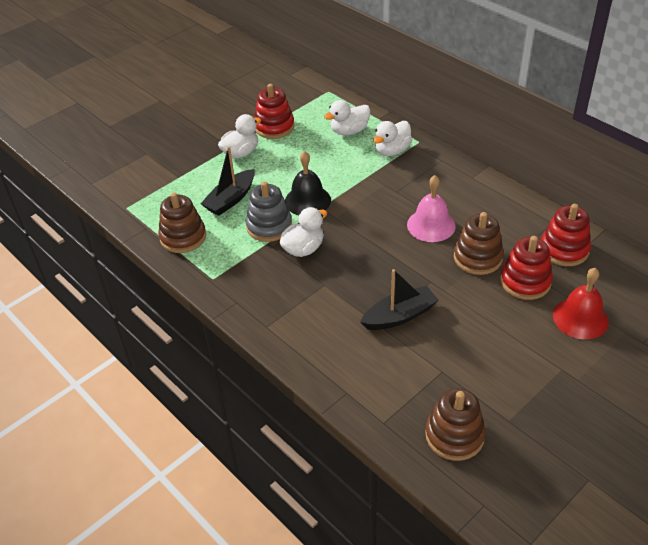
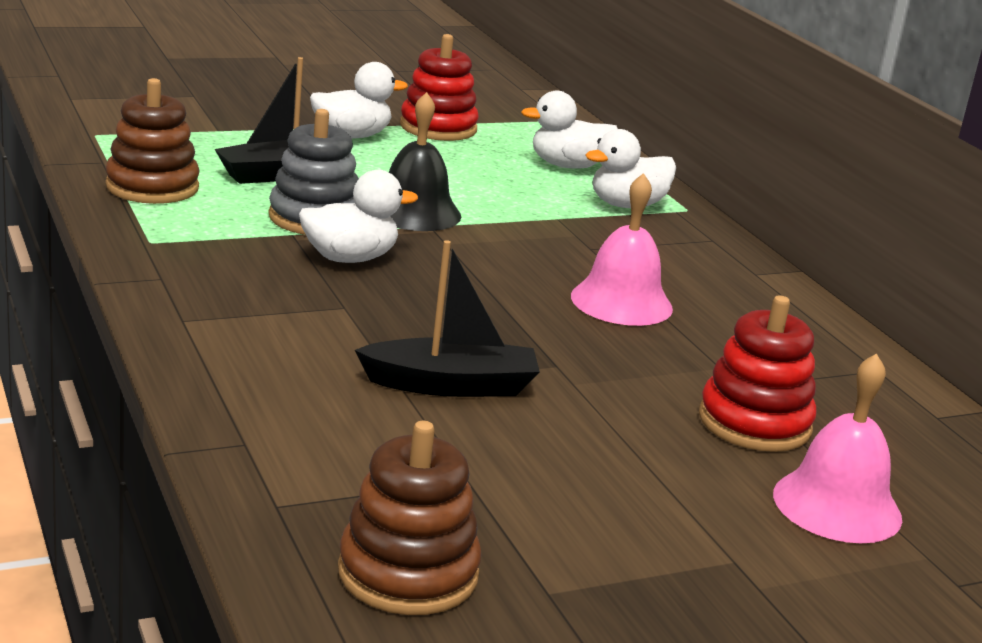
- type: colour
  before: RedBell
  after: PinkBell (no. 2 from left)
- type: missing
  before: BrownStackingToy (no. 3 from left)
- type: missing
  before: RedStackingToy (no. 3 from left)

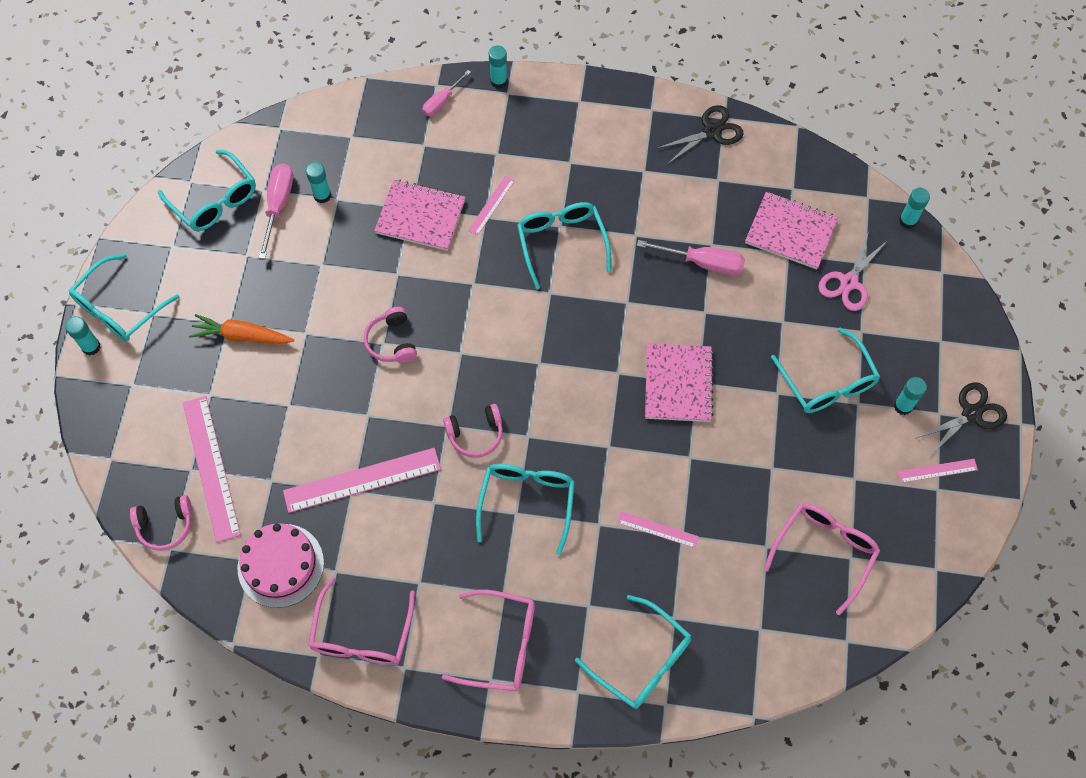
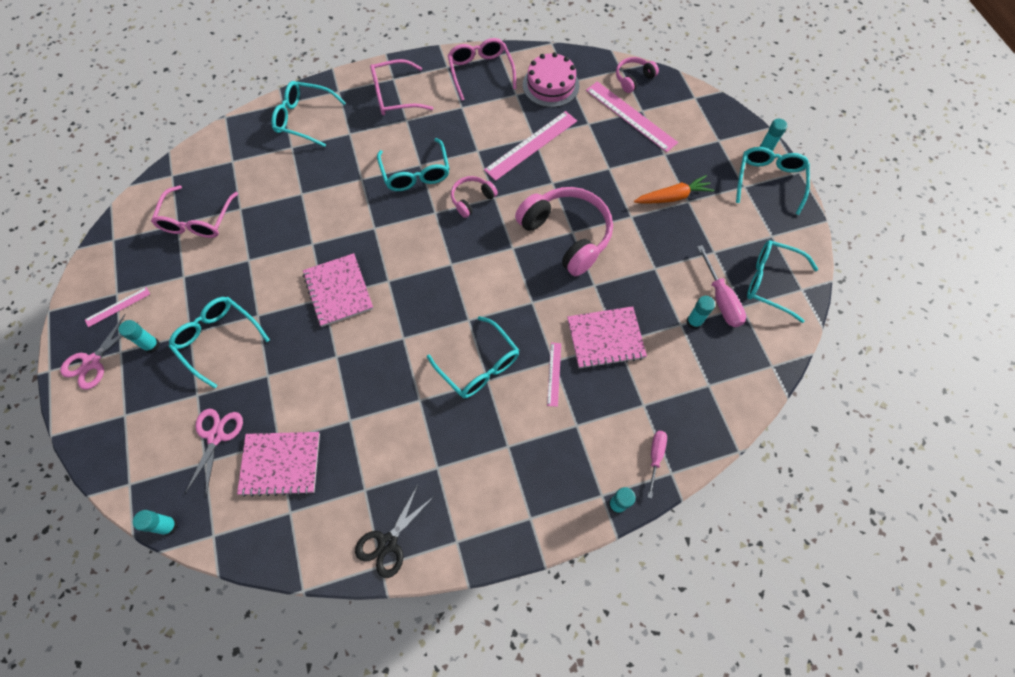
- type: colour
  before: BlackScissors (no. 2 from left)
  after: PinkScissors (no. 1 from left)
- type: size
  before: PinkHeadphones (no. 2 from left)
  scale: 2.01
- type: missing
  before: PinkRuler (no. 4 from left)
- type: missing
  before: PinkScrewdriver (no. 3 from left)

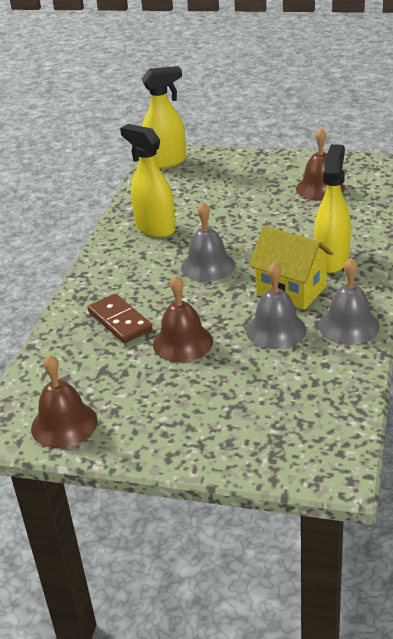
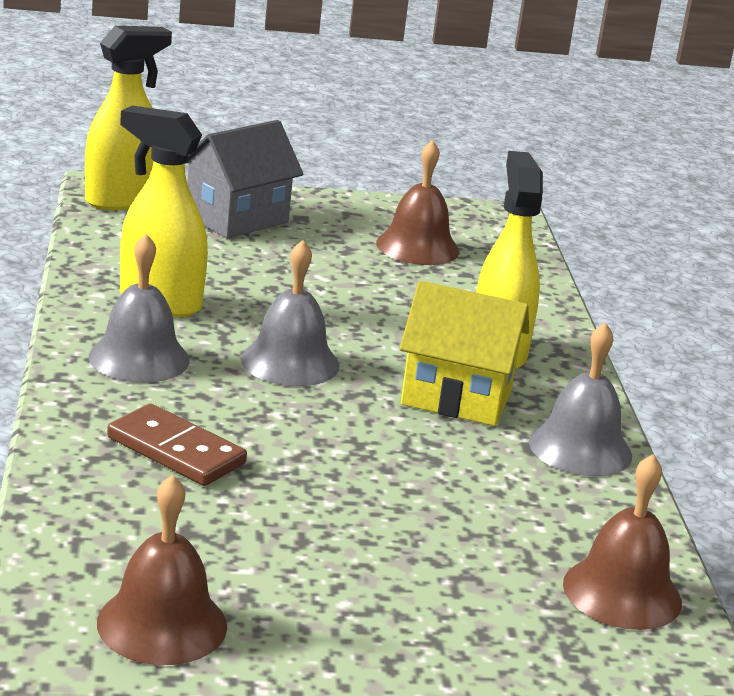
- type: relocated
  before: GreyBell (no. 2 from left in the first image)
  after: GreyBell (no. 1 from left)
- type: appeared
  after: GreyHouse
- type: relocated
  before: BrownBell (no. 2 from left in the first image)
  after: BrownBell (no. 3 from left)

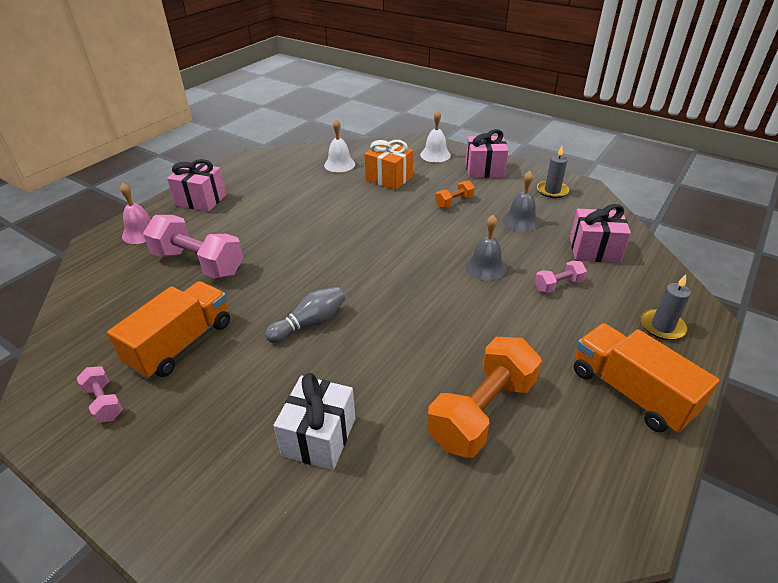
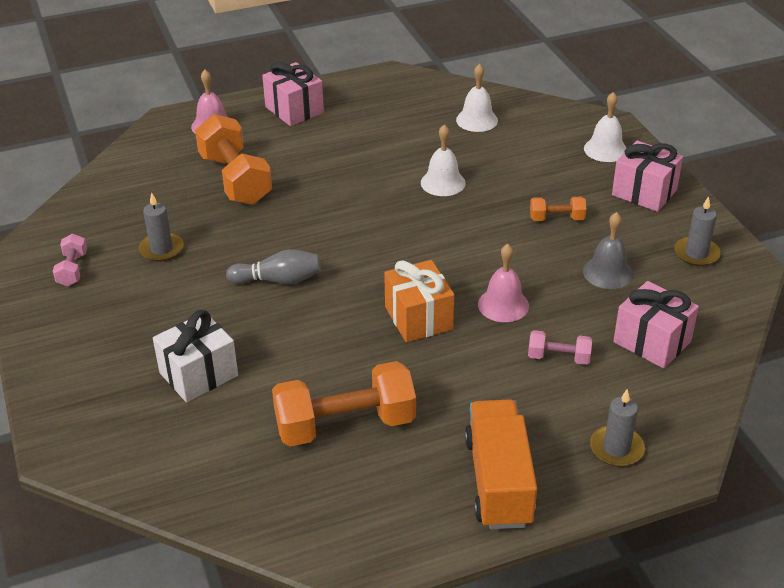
- type: exchanged
  before: OrangeTruck (no. 1 from left)
  after: GreyCandle (no. 1 from left)
- type: colour
  before: PinkDumbbell (no. 2 from left)
  after: OrangeDumbbell (no. 1 from left)
- type: relocated
  before: OrangeGift
- type: appeared
  after: WhiteBell (no. 1 from left)
- type: colour
  before: GreyBell (no. 1 from left)
  after: PinkBell (no. 2 from left)

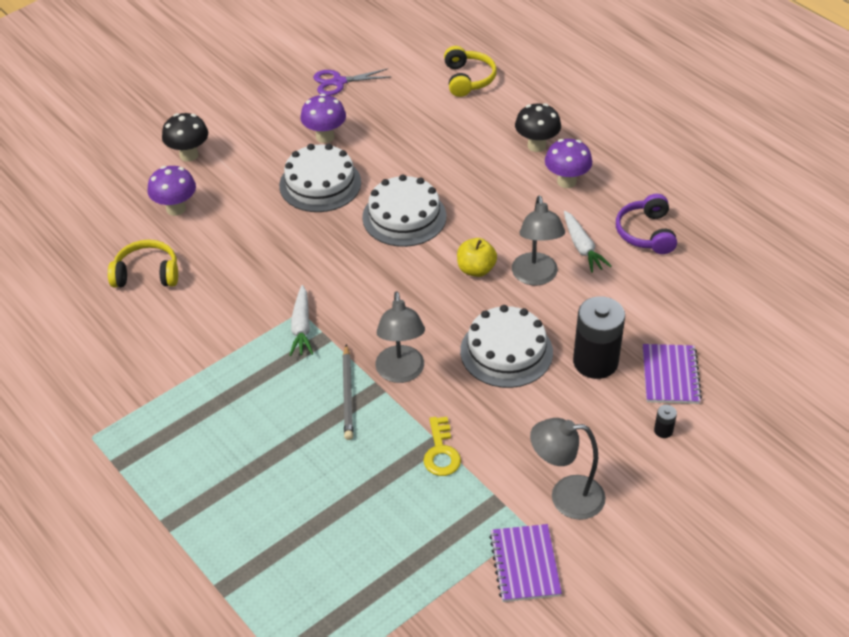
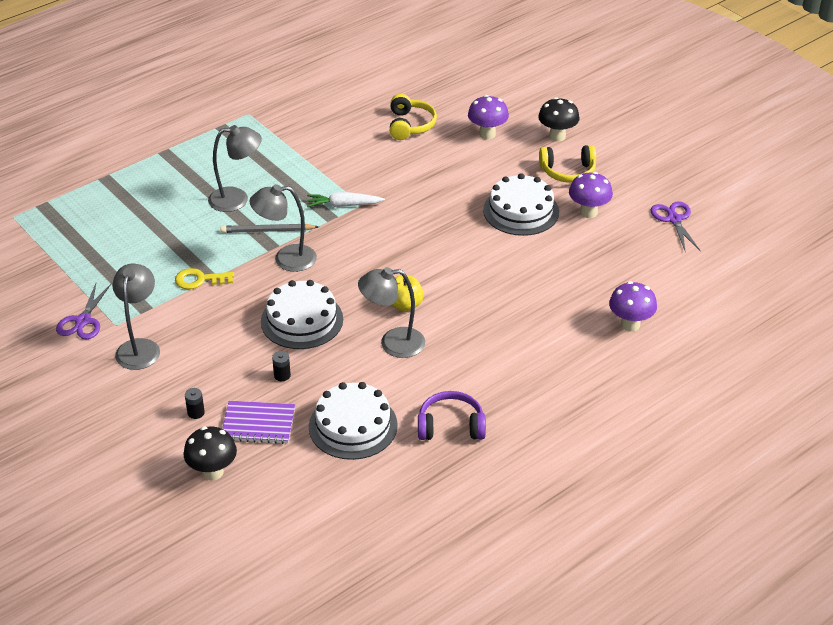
- type: exchanged
  before: PurpleNotebook (no. 1 from left)
  after: PurpleScissors (no. 1 from left)
- type: relocated
  before: BlackMushroom (no. 2 from left in the first image)
  after: BlackMushroom (no. 1 from left)
- type: appeared
  after: GreyLamp (no. 2 from left)
- type: size
  before: BlackBattery (no. 1 from left in the first image)
  scale: 0.4
- type: relocated
  before: WhiteCake (no. 2 from left)
- type: relocated
  before: YellowHeadphones (no. 2 from left)
- type: relocated
  before: PurpleMushroom (no. 3 from left)
- type: missing
  before: WhiteCarrot (no. 2 from left)

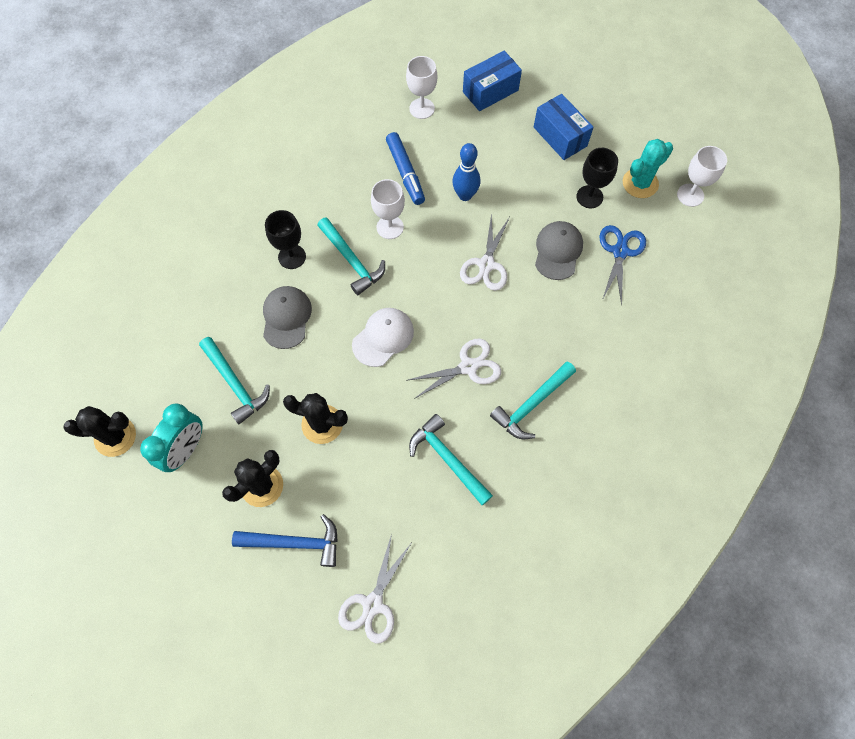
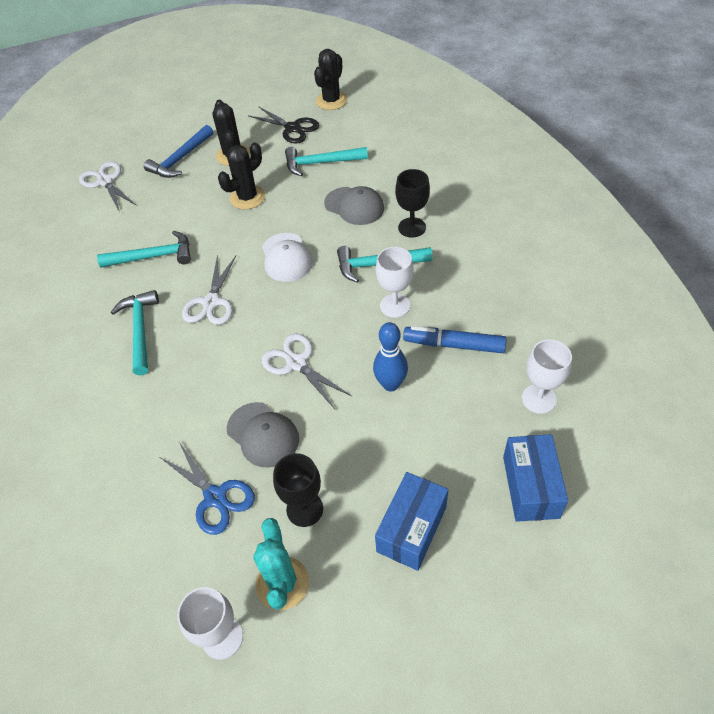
- type: exchanged
  before: TurquoiseClock
  after: BlackScissors
- type: spun
  before: BlueBox (no. 2 from left in the first image)
  turn: -60

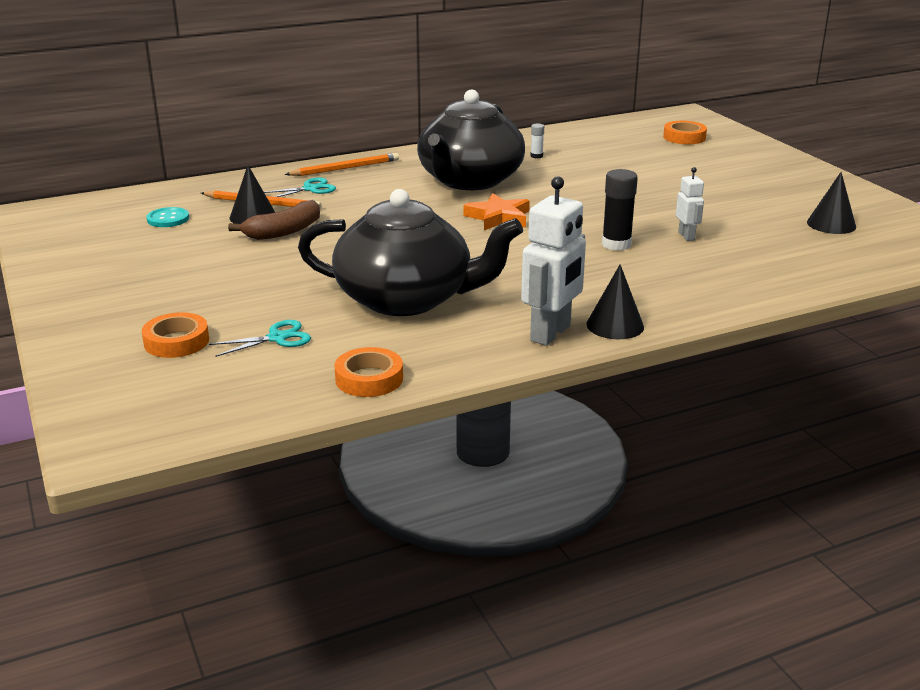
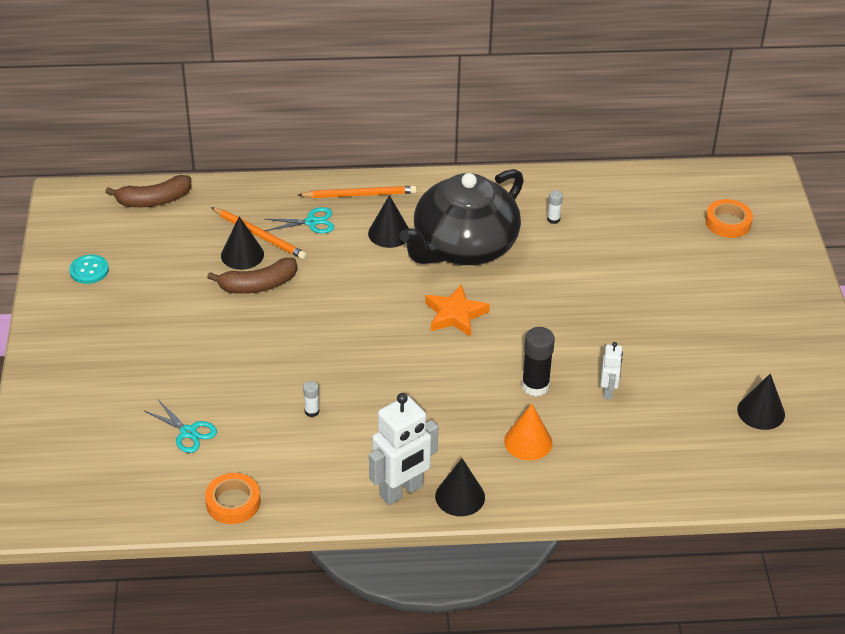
- type: relocated
  before: TurquoiseButton
- type: appeared
  after: BrownBanana (no. 1 from left)
- type: spun
  before: TurquoiseScissors (no. 1 from left)
  turn: 45
- type: exchanged
  before: BlackTeapot (no. 1 from left)
  after: WhiteGlueStick (no. 1 from left)
- type: appeared
  after: BlackCone (no. 2 from left)
- type: appeared
  after: OrangeCone
- type: missing
  before: OrangeTape (no. 1 from left)

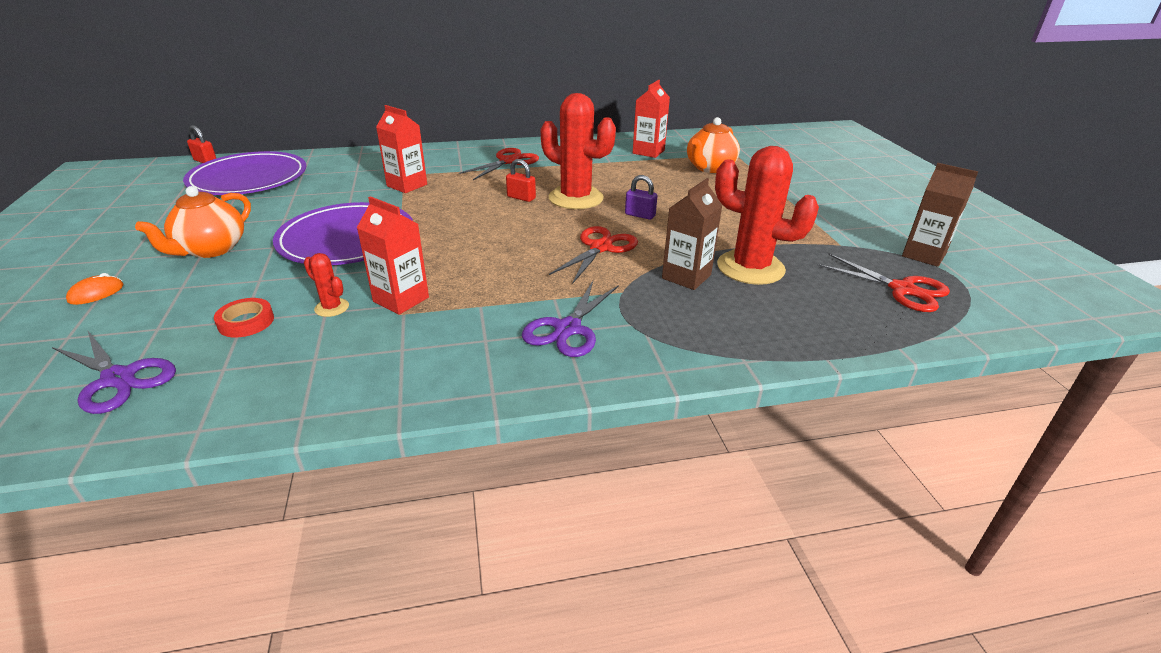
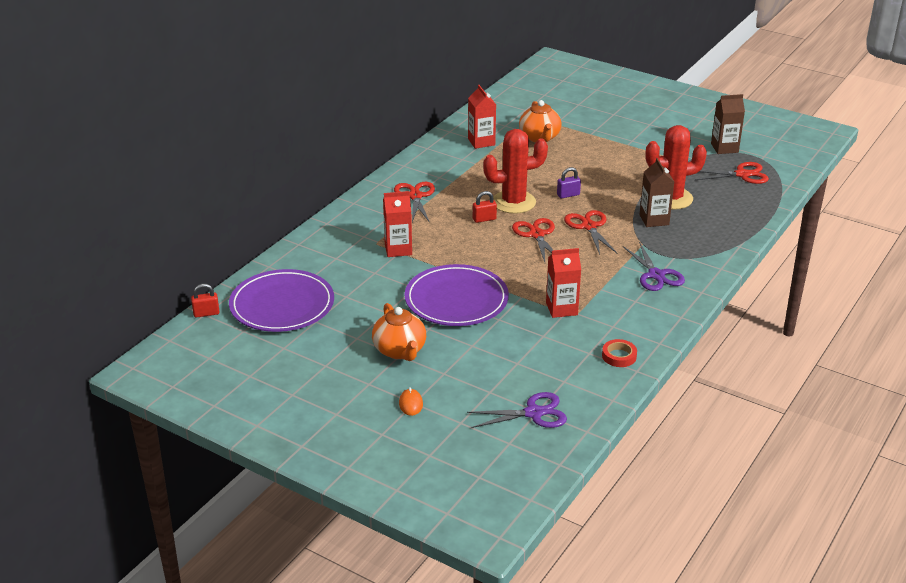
- type: appeared
  after: RedScissors (no. 2 from left)
- type: relocated
  before: RedTape
- type: missing
  before: RedCactus (no. 1 from left)

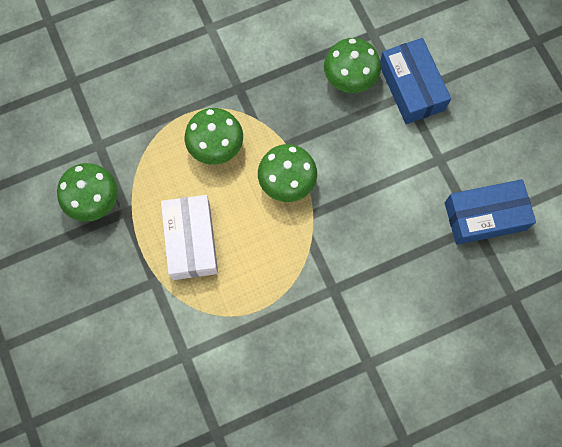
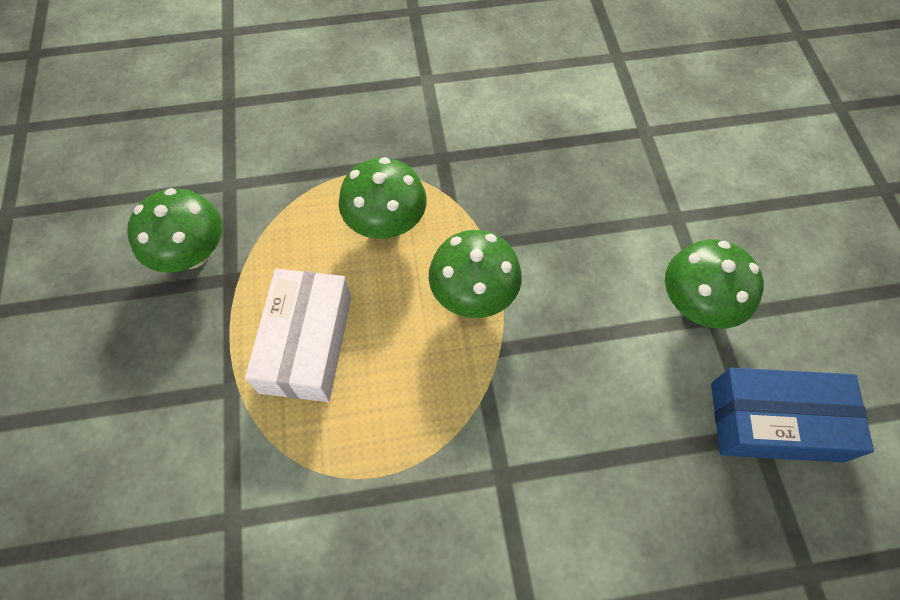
- type: relocated
  before: GreenMushroom (no. 4 from left)
- type: missing
  before: BlueBox (no. 1 from left)

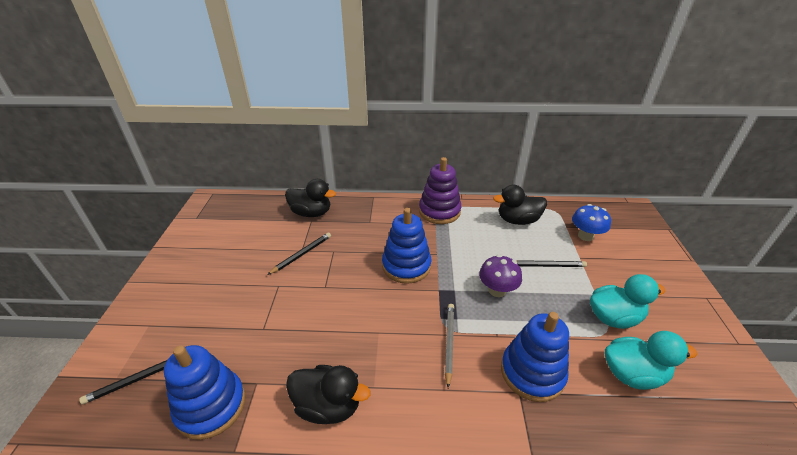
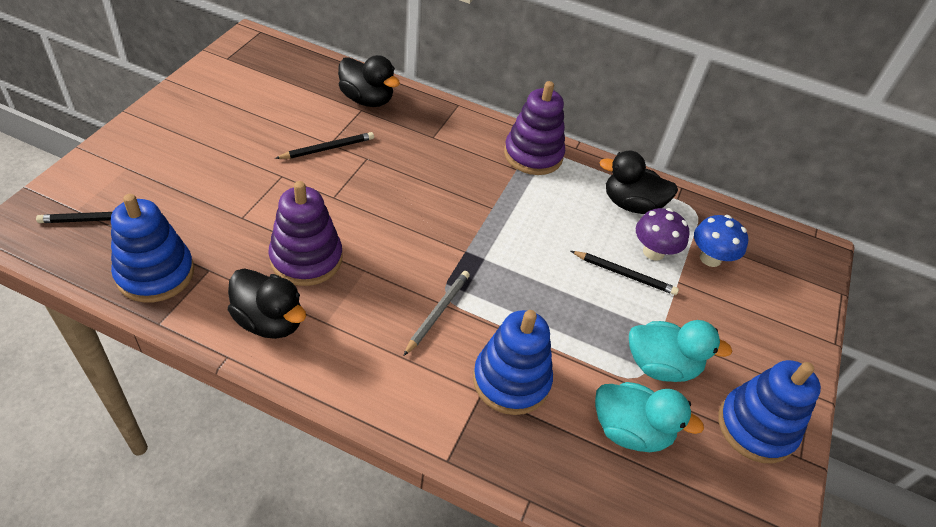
- type: appeared
  after: PurpleStackingToy (no. 1 from left)
- type: relocated
  before: PurpleMushroom
- type: relocated
  before: BlueStackingToy (no. 2 from left in the first image)
  after: BlueStackingToy (no. 3 from left)

